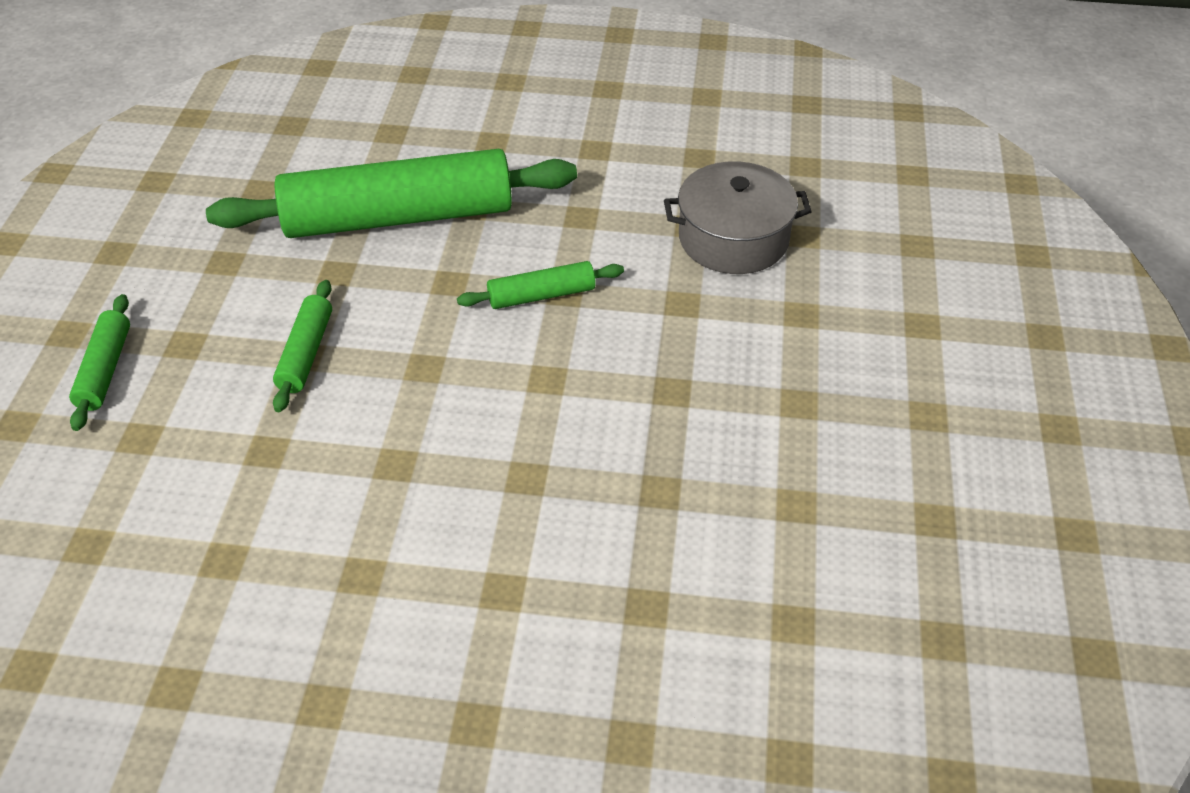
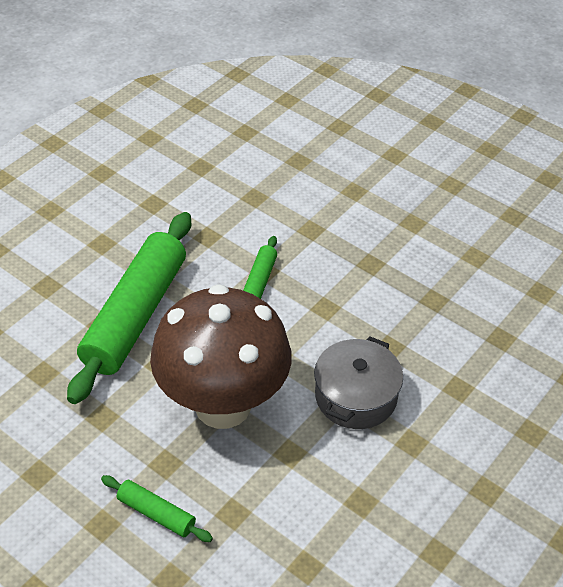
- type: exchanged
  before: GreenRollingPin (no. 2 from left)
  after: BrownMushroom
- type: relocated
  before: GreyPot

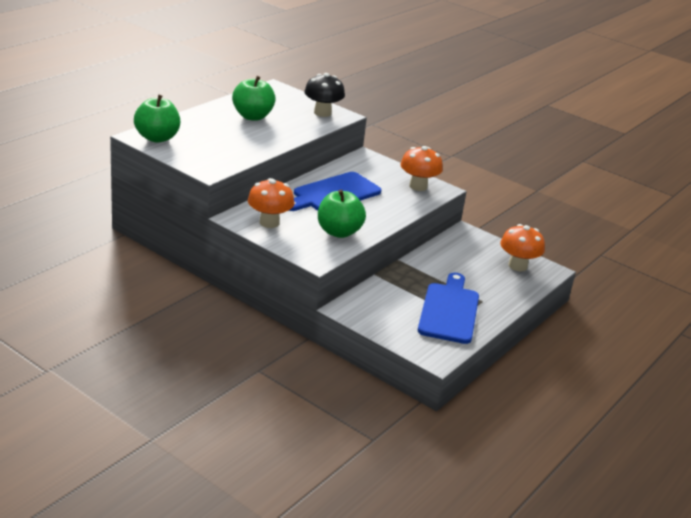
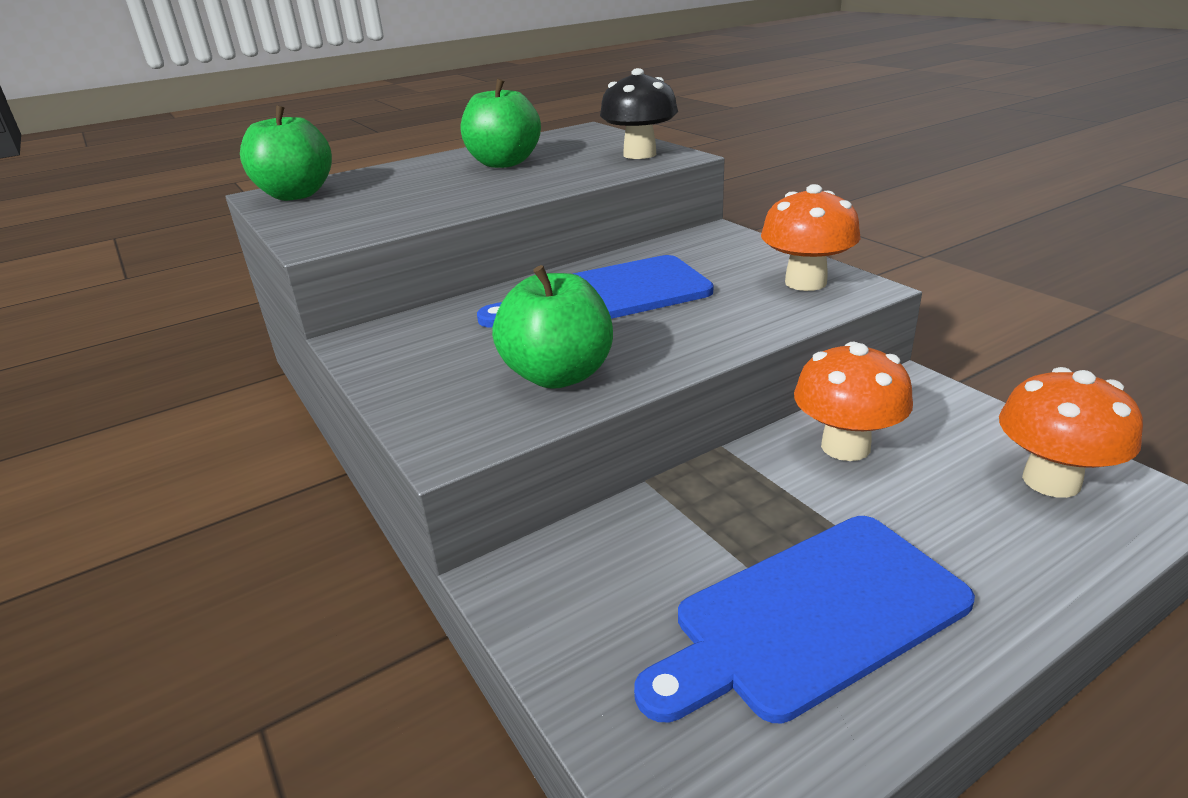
- type: spun
  before: BlueCuttingBoard (no. 2 from left)
  turn: -150
- type: relocated
  before: OrangeMushroom (no. 1 from left in the first image)
  after: OrangeMushroom (no. 2 from left)

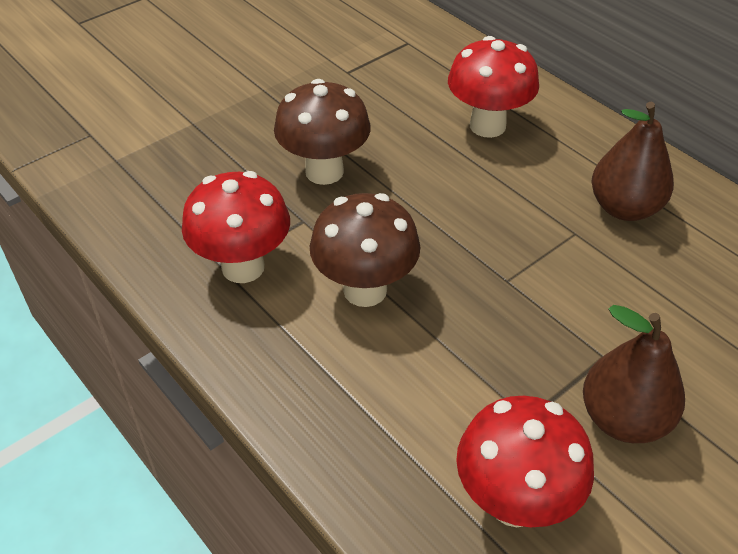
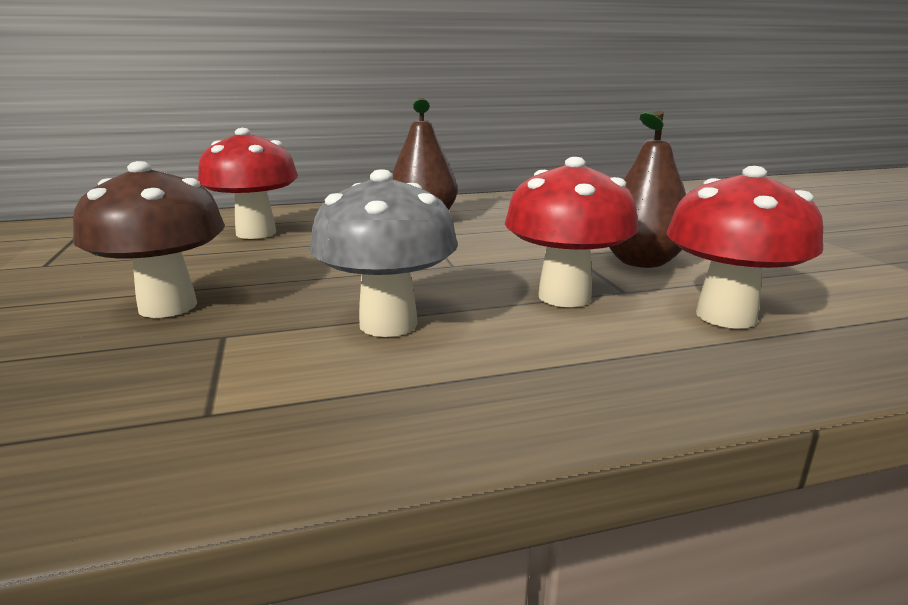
- type: colour
  before: BrownMushroom (no. 2 from left)
  after: GreyMushroom
- type: relocated
  before: RedMushroom (no. 1 from left in the first image)
  after: RedMushroom (no. 2 from left)

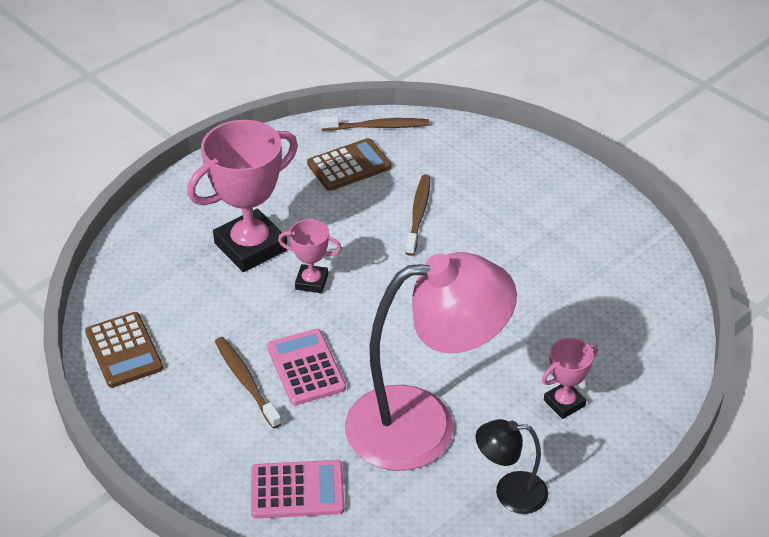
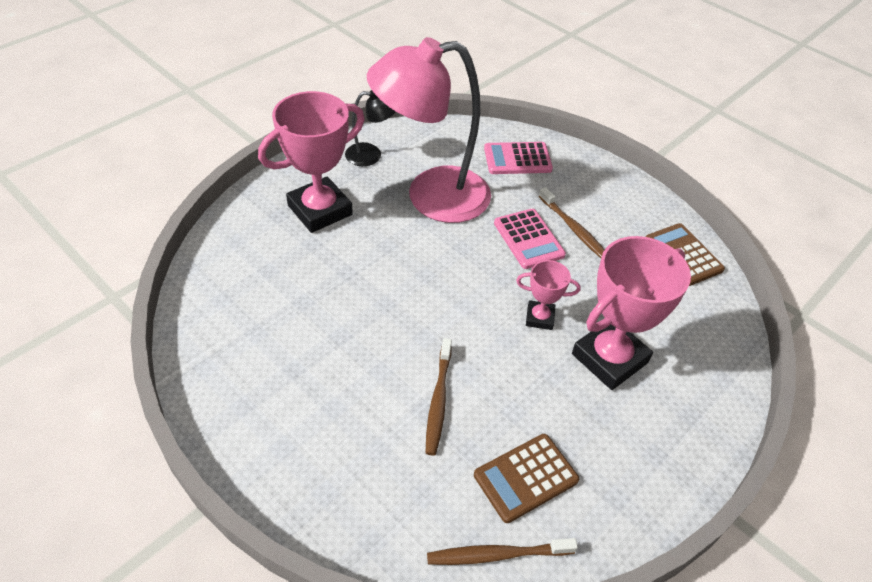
- type: size
  before: PinkTrophy (no. 3 from left in the first image)
  scale: 1.99

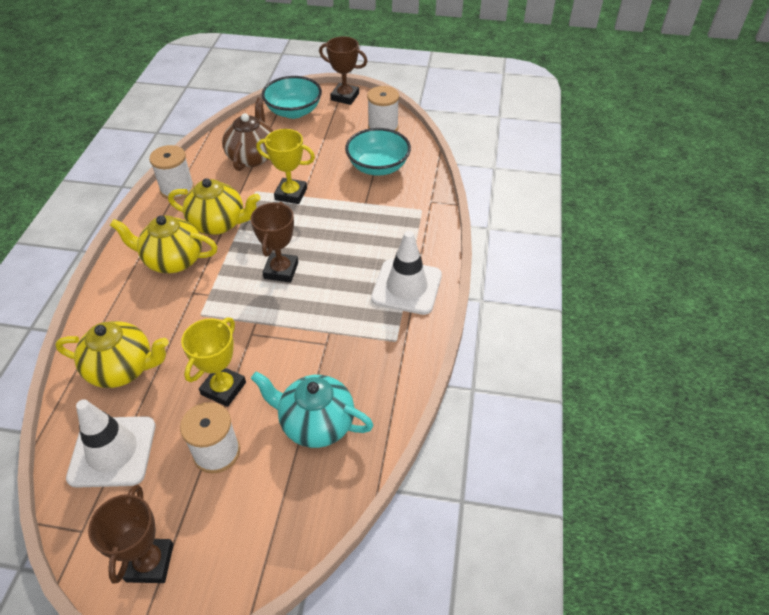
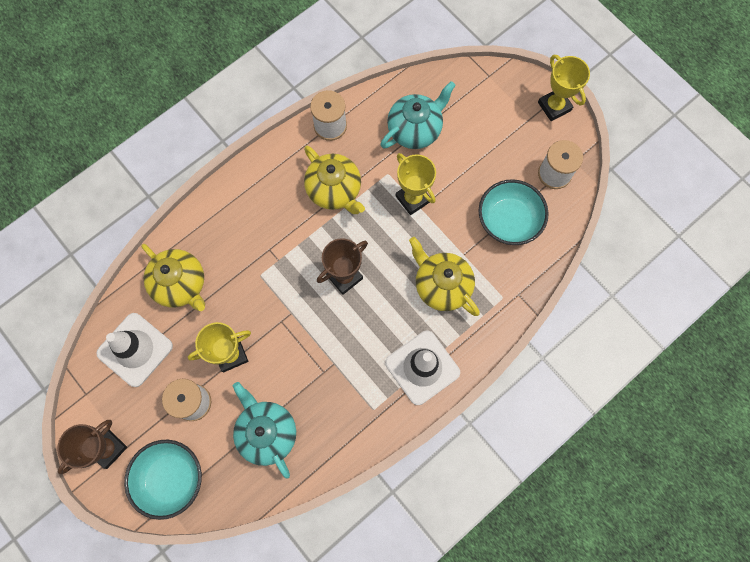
- type: relocated
  before: TurquoiseBowl (no. 1 from left)
- type: colour
  before: BrownTeapot
  after: TurquoiseTeapot (no. 2 from left)
- type: relocated
  before: YellowTeapot (no. 2 from left in the first image)
  after: YellowTeapot (no. 3 from left)
- type: colour
  before: BrownTrophy (no. 3 from left)
  after: YellowTrophy (no. 3 from left)

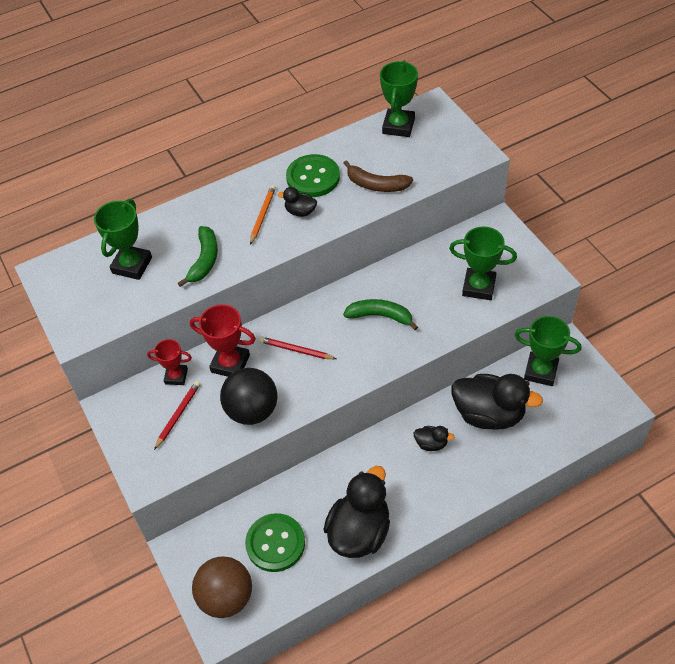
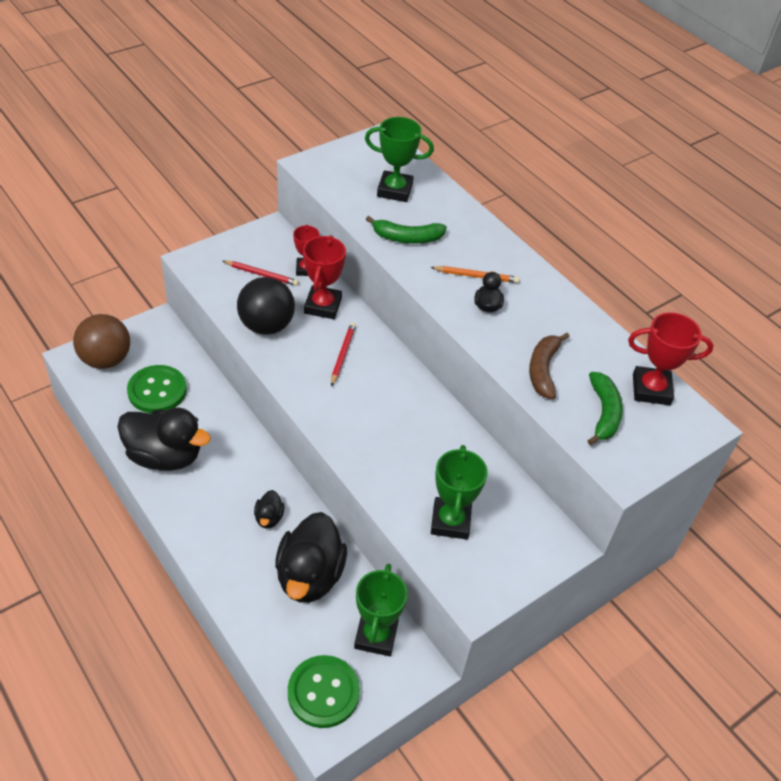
- type: relocated
  before: GreenButton (no. 2 from left)
- type: relocated
  before: GreenBanana (no. 2 from left)
- type: colour
  before: GreenTrophy (no. 2 from left)
  after: RedTrophy (no. 3 from left)

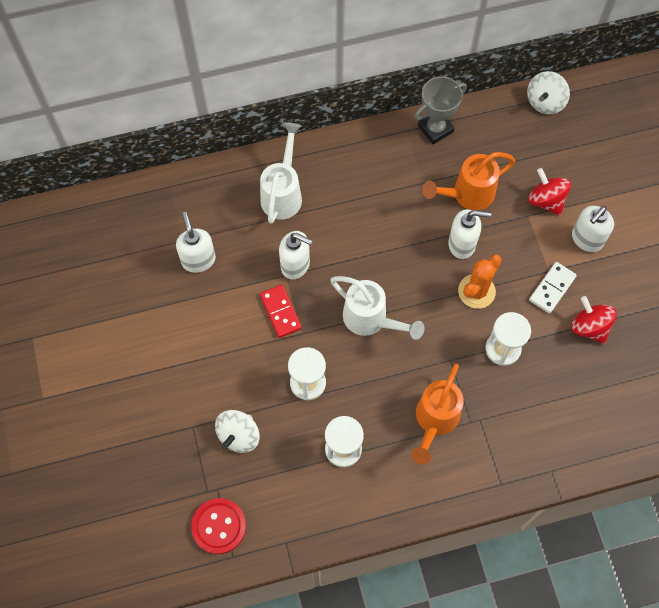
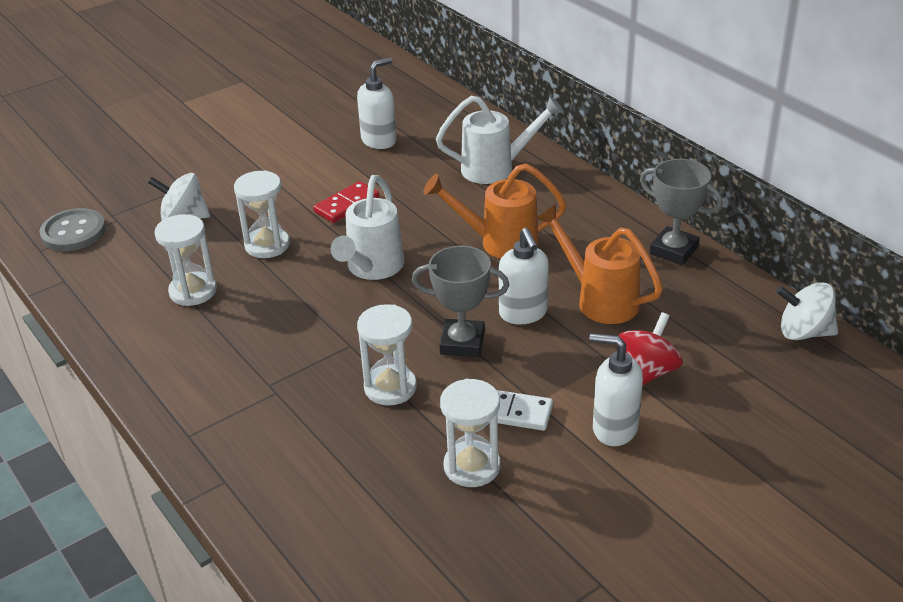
- type: colour
  before: RedButton
  after: GreyButton
- type: exchanged
  before: OrangeCactus
  after: GreyTrophy (no. 1 from left)
- type: relocated
  before: OrangeWateringCan (no. 1 from left)
- type: exchanged
  before: RedSpinningTop (no. 2 from left)
  after: WhiteHourglass (no. 4 from left)
- type: missing
  before: WhiteSoapDispenser (no. 2 from left)

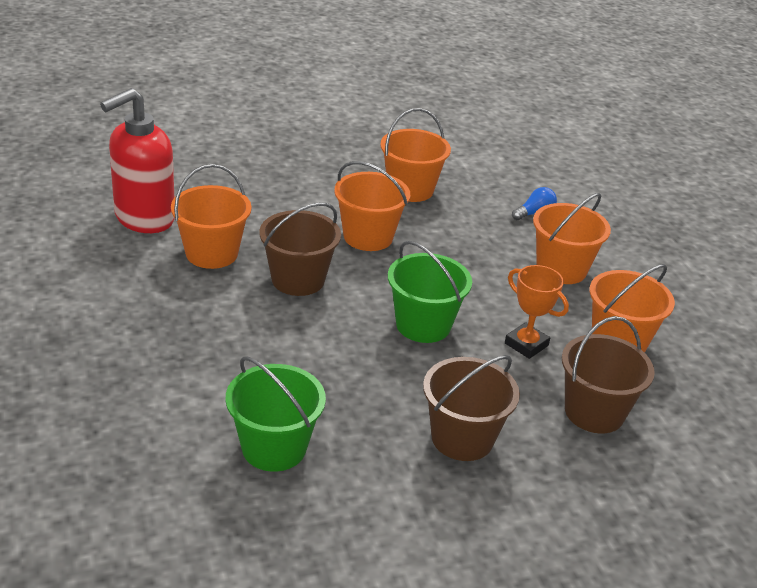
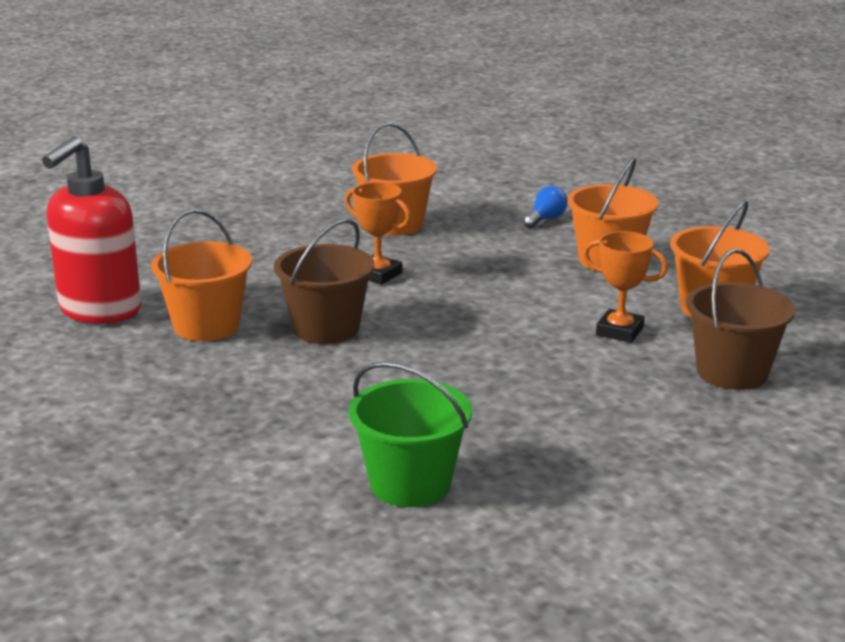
- type: exchanged
  before: OrangeBucket (no. 2 from left)
  after: OrangeTrophy (no. 1 from left)
- type: missing
  before: GreenBucket (no. 2 from left)
- type: missing
  before: BrownBucket (no. 2 from left)

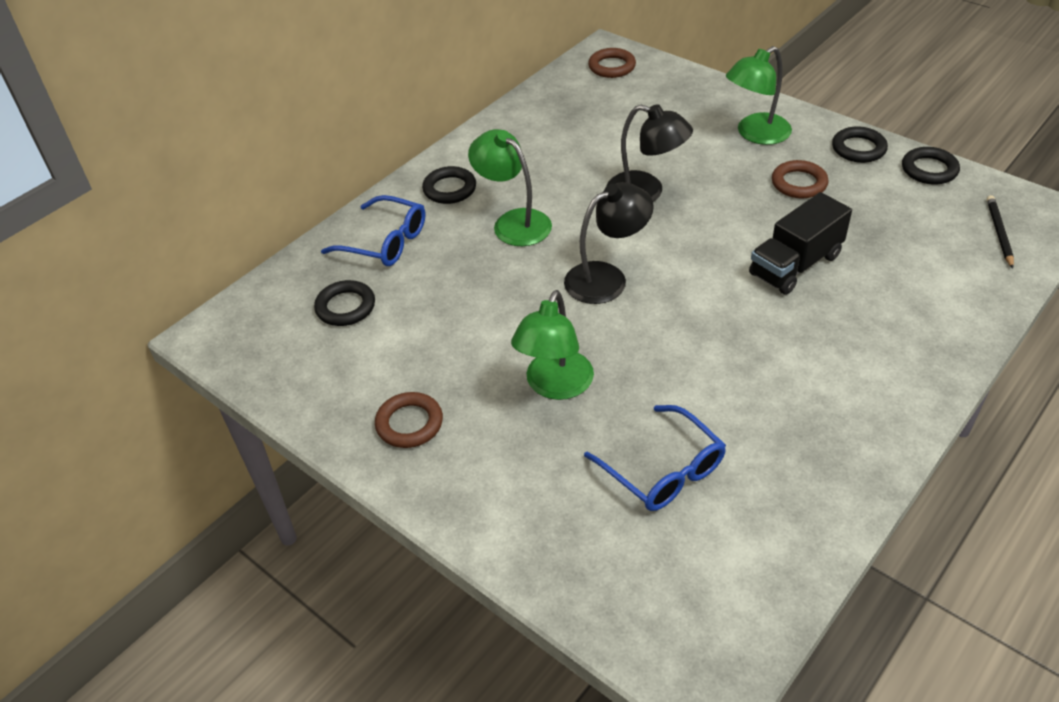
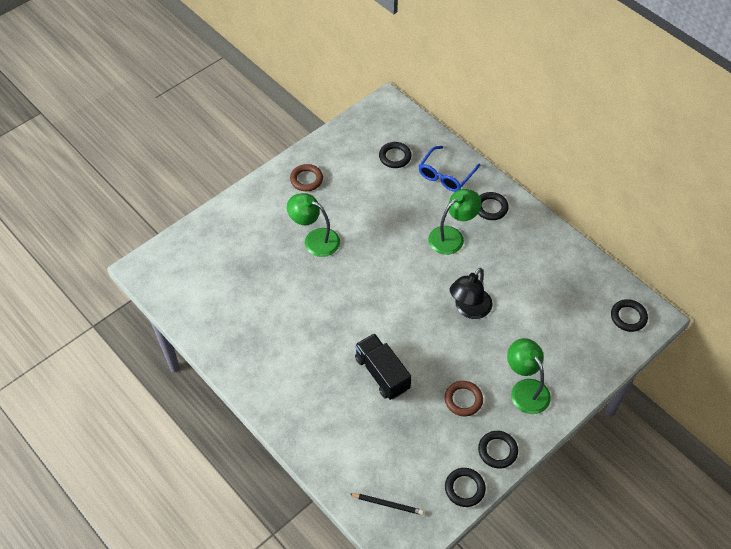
- type: colour
  before: BrownRing (no. 2 from left)
  after: BlackRing (no. 5 from left)
- type: missing
  before: BlackLamp (no. 1 from left)
- type: missing
  before: BlueGlasses (no. 2 from left)

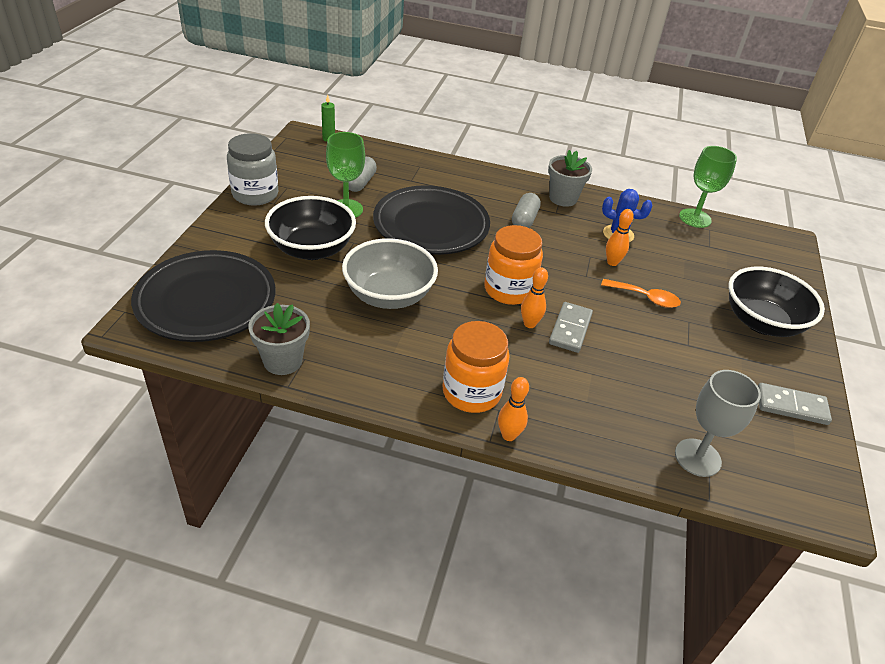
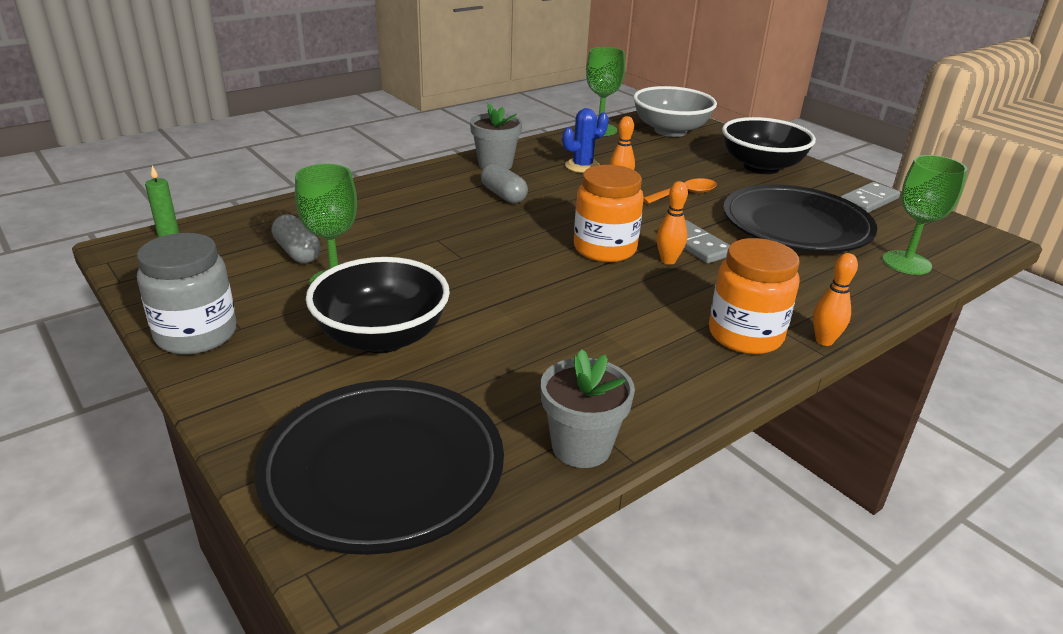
- type: relocated
  before: GreyBowl
- type: relocated
  before: BlackPlate (no. 2 from left)
- type: colour
  before: GreyGoblet
  after: GreenGoblet (no. 3 from left)

